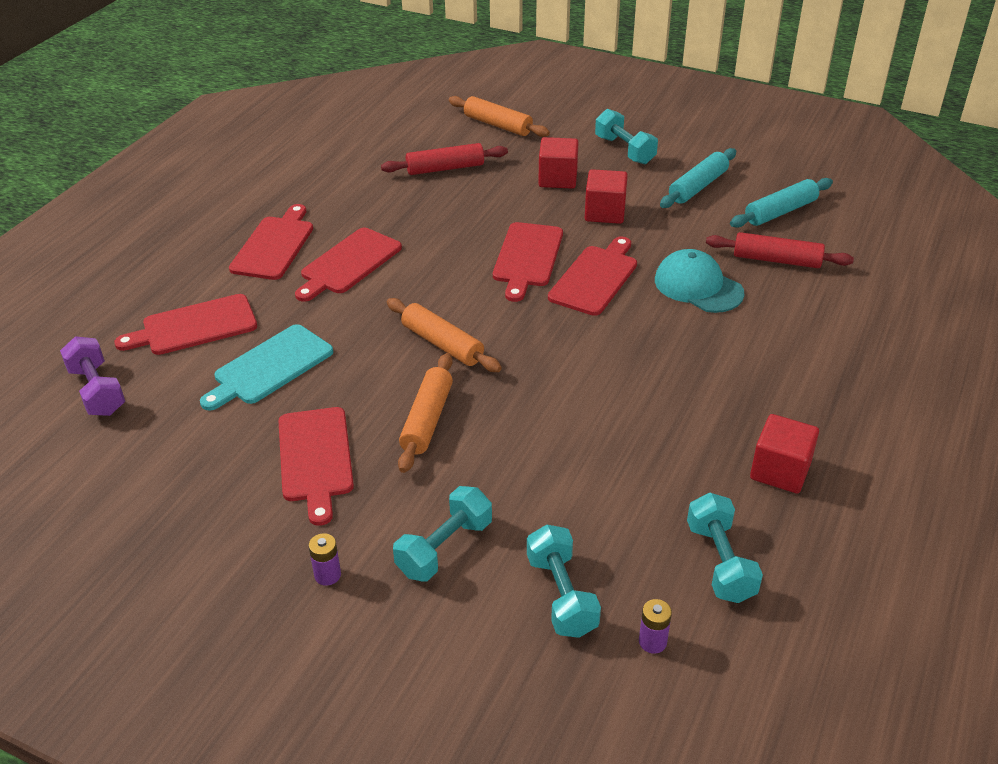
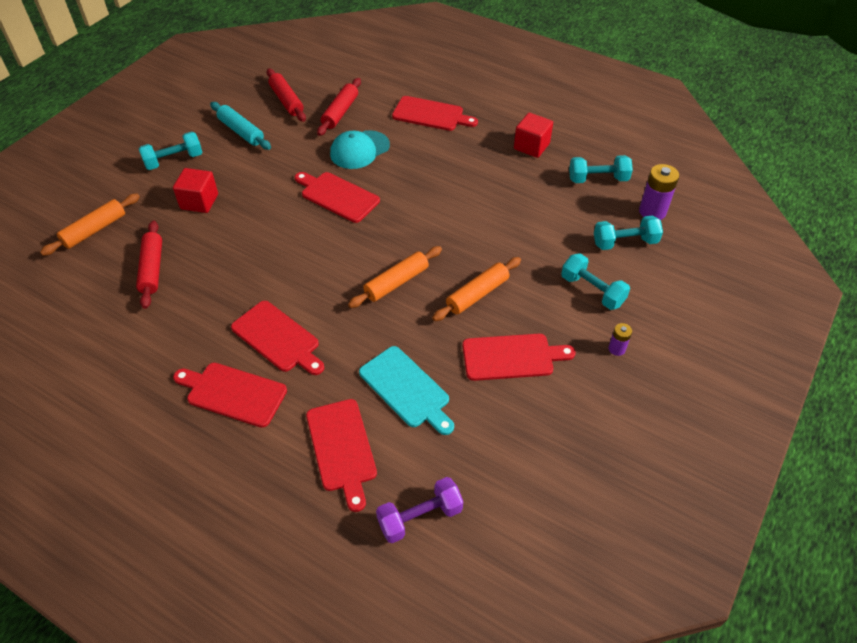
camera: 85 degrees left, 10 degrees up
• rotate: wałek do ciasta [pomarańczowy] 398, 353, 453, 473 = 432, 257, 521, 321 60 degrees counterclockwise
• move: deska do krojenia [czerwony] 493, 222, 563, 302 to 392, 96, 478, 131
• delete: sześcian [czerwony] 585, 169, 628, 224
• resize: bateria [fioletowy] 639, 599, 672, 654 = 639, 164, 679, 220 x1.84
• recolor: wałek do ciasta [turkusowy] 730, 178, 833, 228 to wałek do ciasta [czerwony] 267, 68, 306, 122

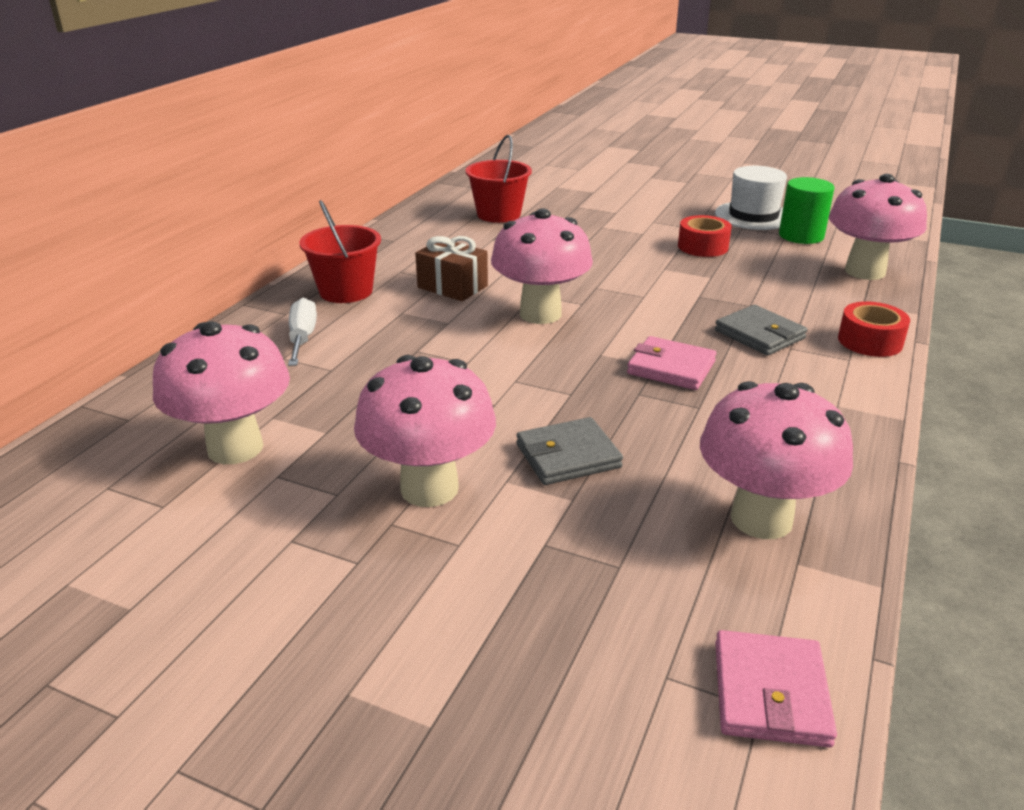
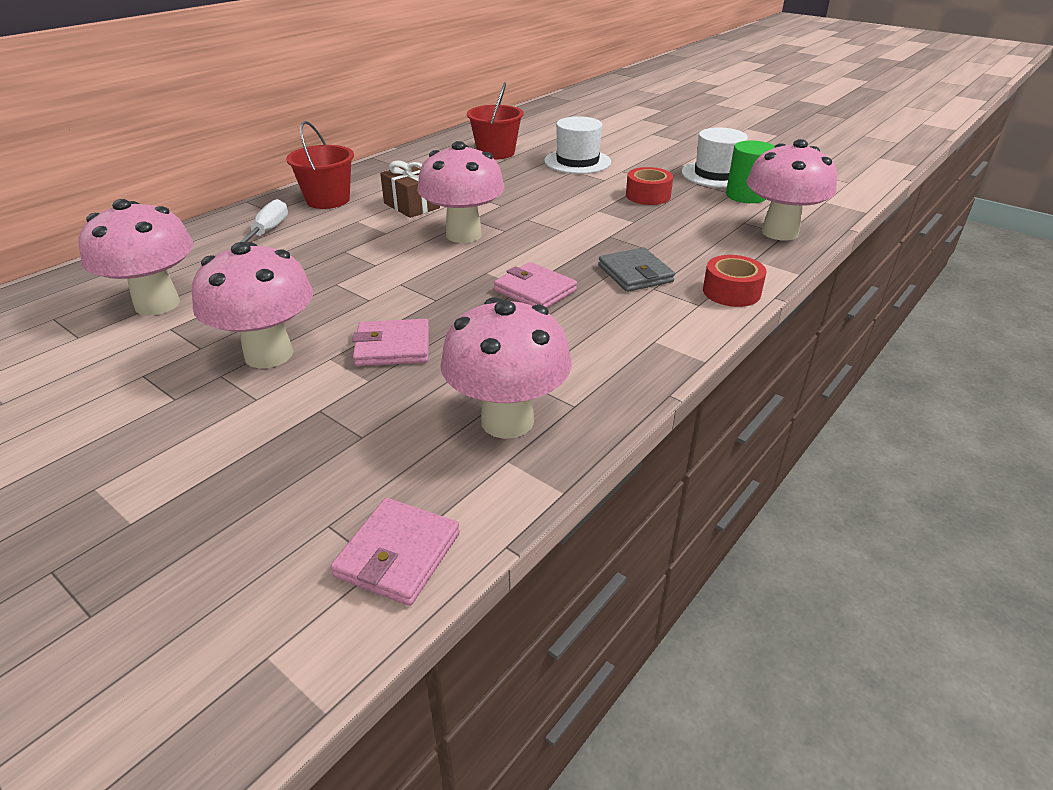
camera: 15 degrees right, 5 degrees up
• recolor: portfel [szary] 517, 417, 623, 485 to portfel [różowy] 352, 319, 429, 366
• insert: kapelusz [biały] 544, 116, 611, 174

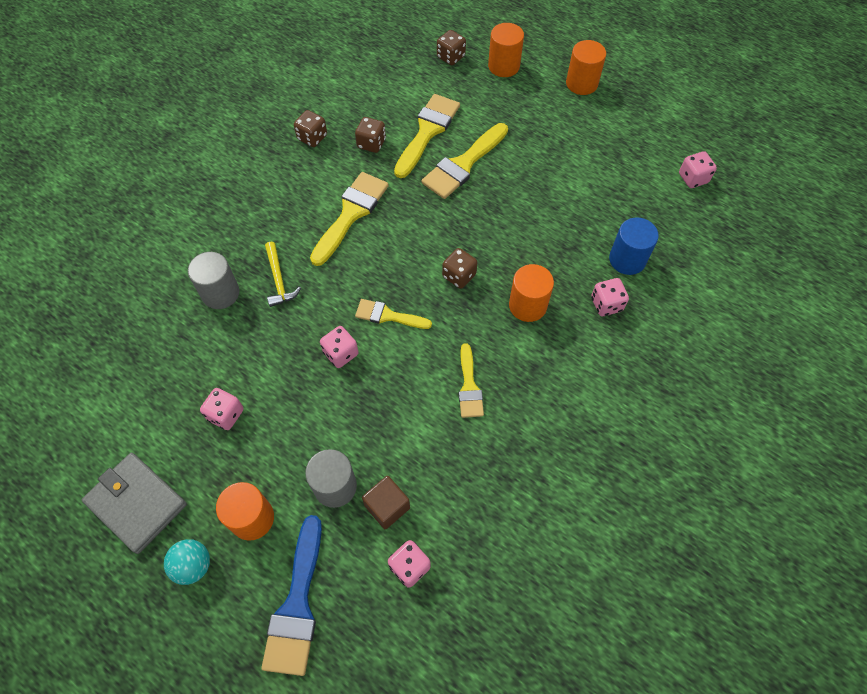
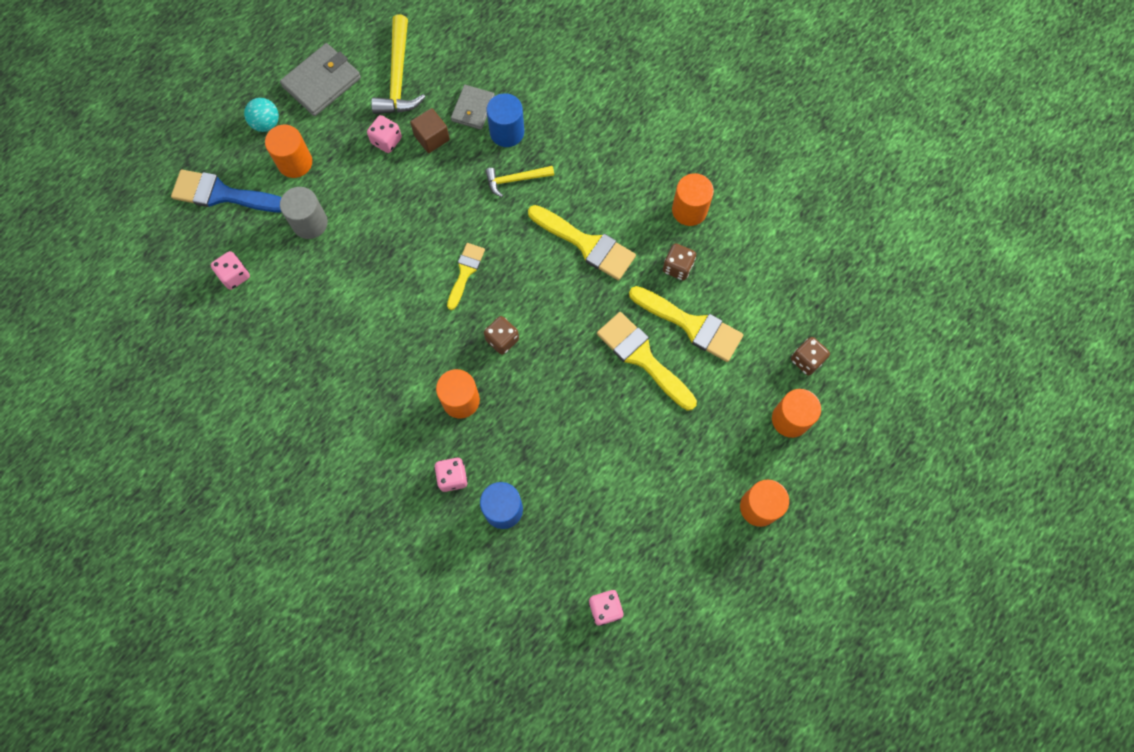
camera: 95 degrees right, 10 degrees up
• recolor: walec [szary] 188, 252, 239, 309 to walec [niebieski] 486, 93, 524, 147
• replace: kostka do gry [brązowy] 294, 110, 327, 147 to walec [pomarańczowy] 672, 173, 714, 226
• delete: kostka do gry [różowy] 320, 326, 359, 368
• move: sześcian [brązowy] 362, 476, 410, 529 to 410, 108, 450, 153
• delete: pędzel [żółty] 459, 343, 484, 418
• insert: młotek [żółty] 371, 15, 425, 114
• insert: portfel [szary] 451, 85, 495, 130

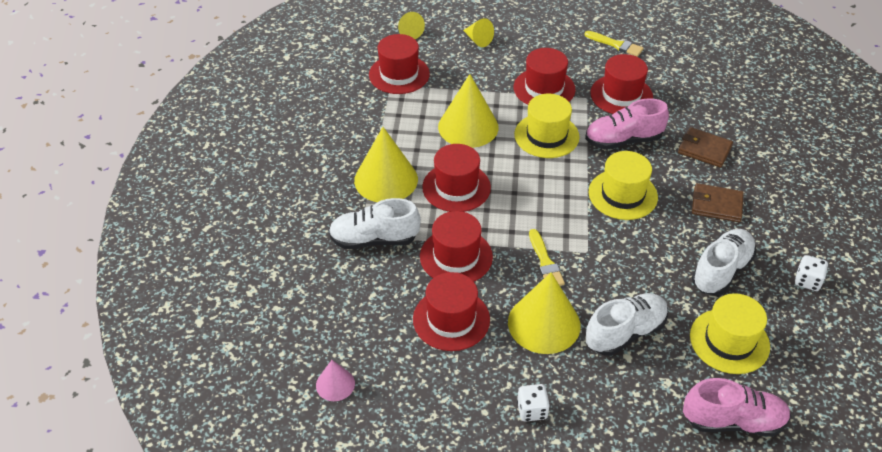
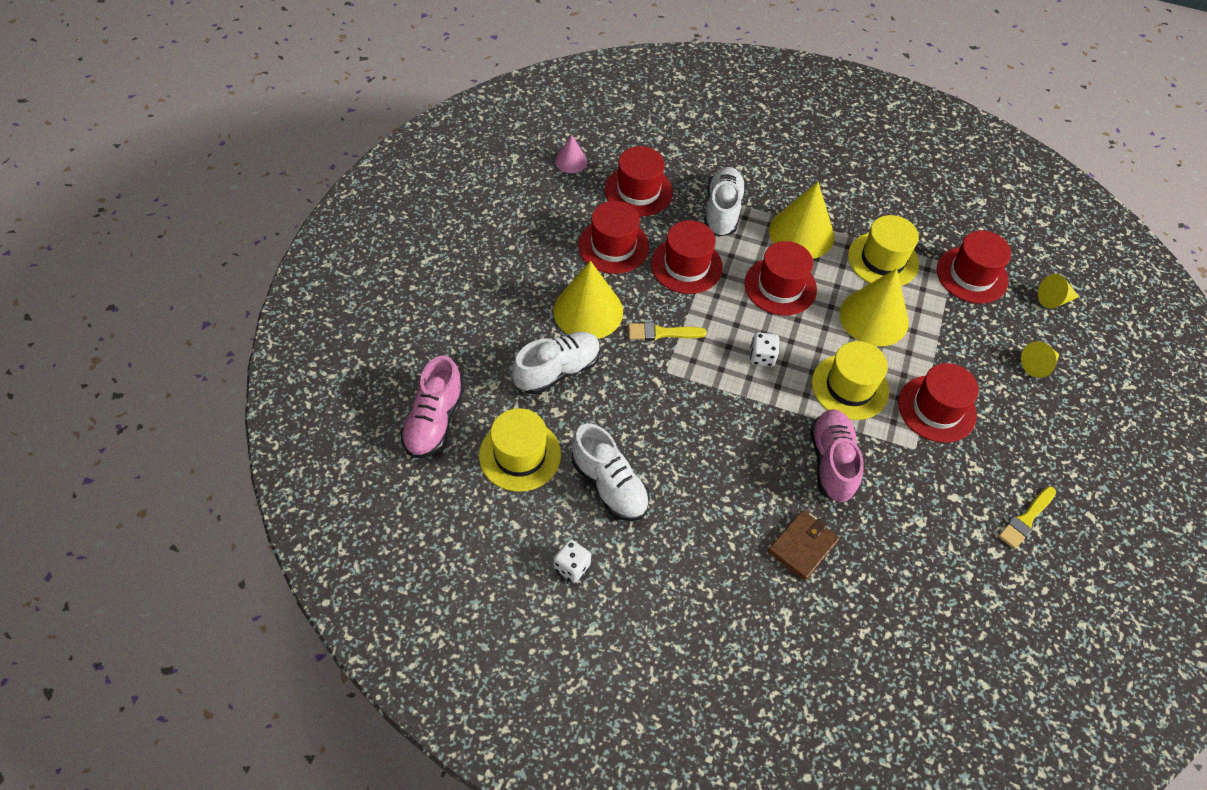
camera: 100 degrees right, 10 degrees up
• move: kostka do gry [biały] 517, 384, 550, 422 to 750, 332, 779, 367
• rotate: but [biały] 585, 293, 668, 356 = 512, 332, 601, 394 105 degrees counterclockwise
• move: kapelusz [żółty] 589, 151, 658, 220 to 848, 215, 919, 286
• move: kapelusz [czerwony] 590, 54, 653, 114 to 605, 146, 673, 217
• delete: portfel [brązowy] 692, 183, 744, 222

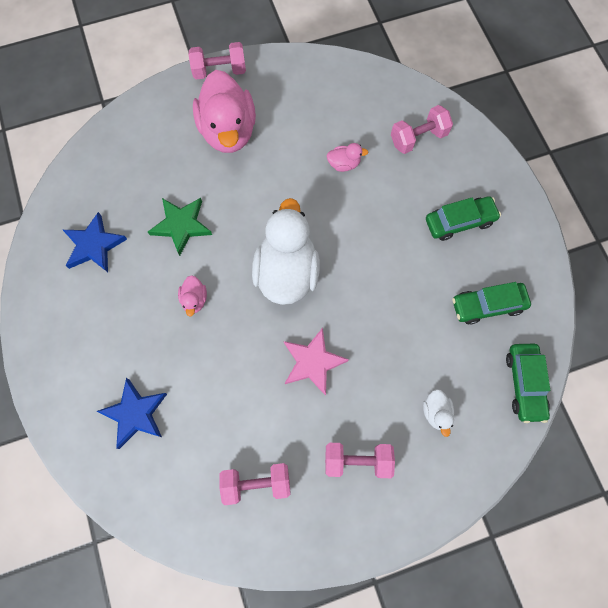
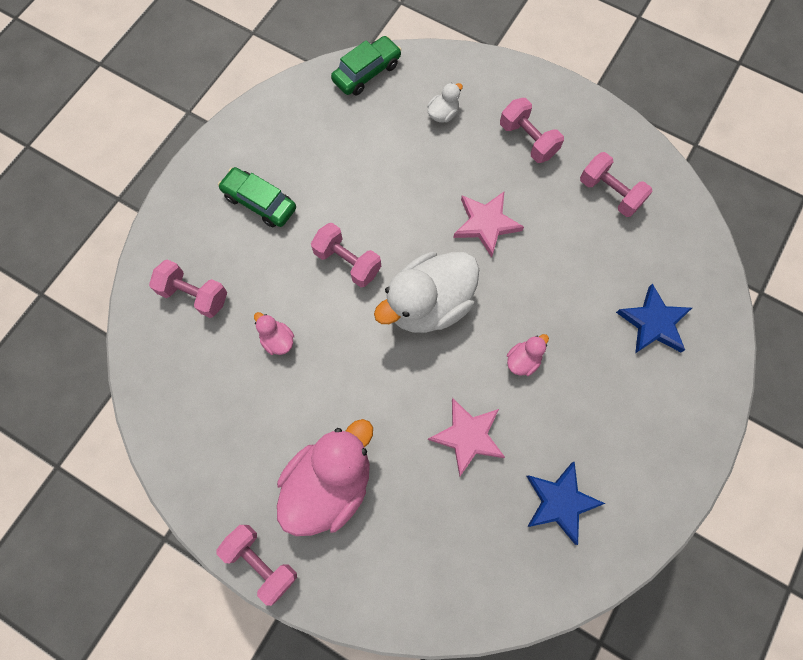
camera: 130 degrees left, 0 degrees up
• recolor: gwiazda [zielony] 148, 198, 212, 256 to gwiazda [różowy] 428, 398, 505, 477
• delete: samochód [zielony] 452, 282, 531, 325
• insert: hantel [różowy] 311, 223, 381, 287

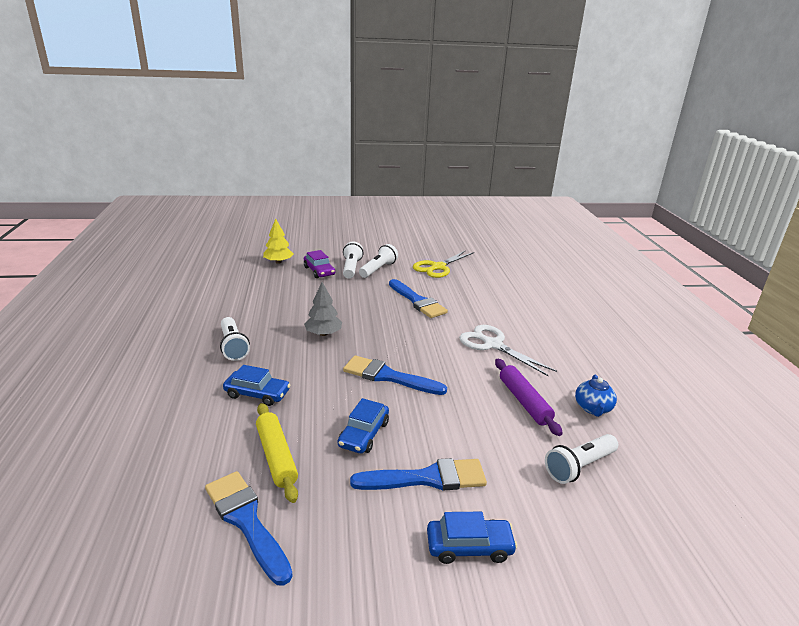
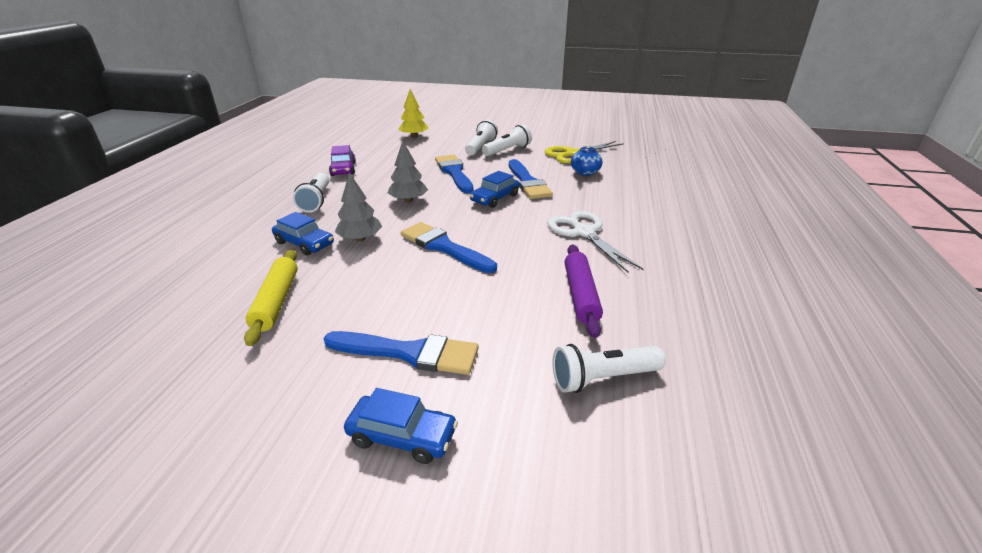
camera: 20 degrees right, 5 degrees up
• move: pędzel [niebieski] 205, 471, 293, 586 to 435, 155, 474, 194
• move: samochód [fioletowy] 304, 250, 335, 278 to 329, 145, 356, 176
• move: samochód [niebieski] 338, 398, 389, 454 to 470, 171, 520, 208
• move: imbryk [niebieski] 575, 374, 617, 417 to 571, 144, 602, 176
• insert: drzewko [szary] 335, 172, 382, 241

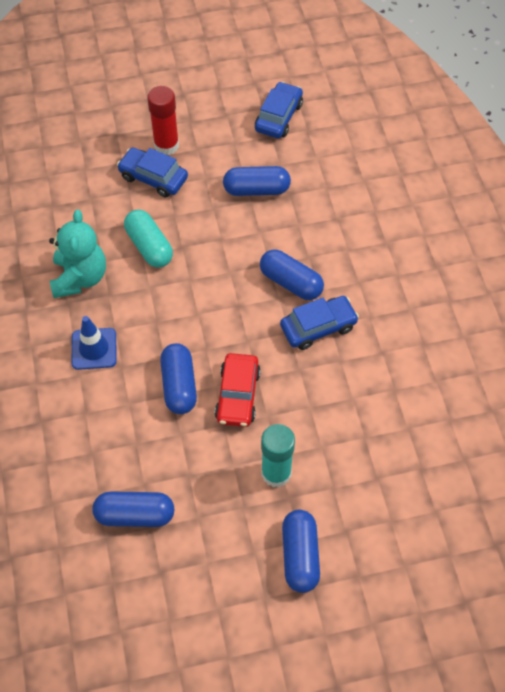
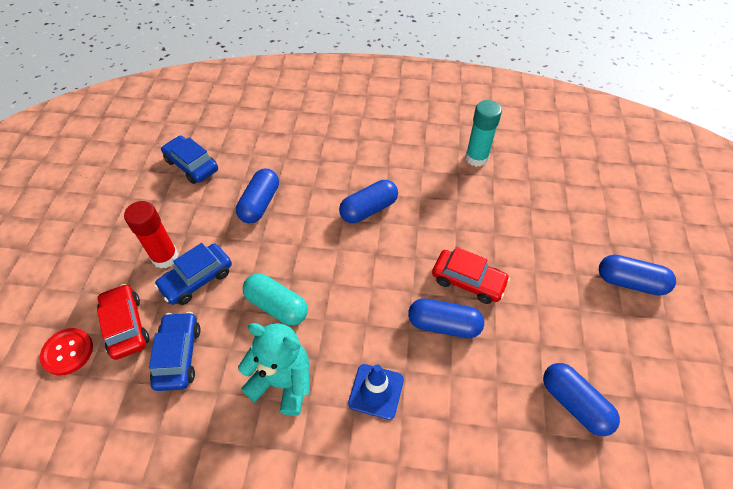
camera: 70 degrees left, 5 degrees down
• rotate: kapsułka [niebieski] 92, 492, 175, 527 = 543, 363, 620, 436 60 degrees counterclockwise
• rotate: kapsułka [turkusowy] 124, 210, 173, 267 = 243, 273, 308, 325 45 degrees clockwise
• move: klej w sztyfcie [turkusowy] 261, 424, 295, 487 to 465, 100, 502, 167
• move: samochód [niebieski] 280, 296, 359, 350 to 149, 312, 201, 391
• insert: guzik [czerwony] 40, 328, 93, 376
• insert: samochód [czerwony] 97, 284, 149, 360

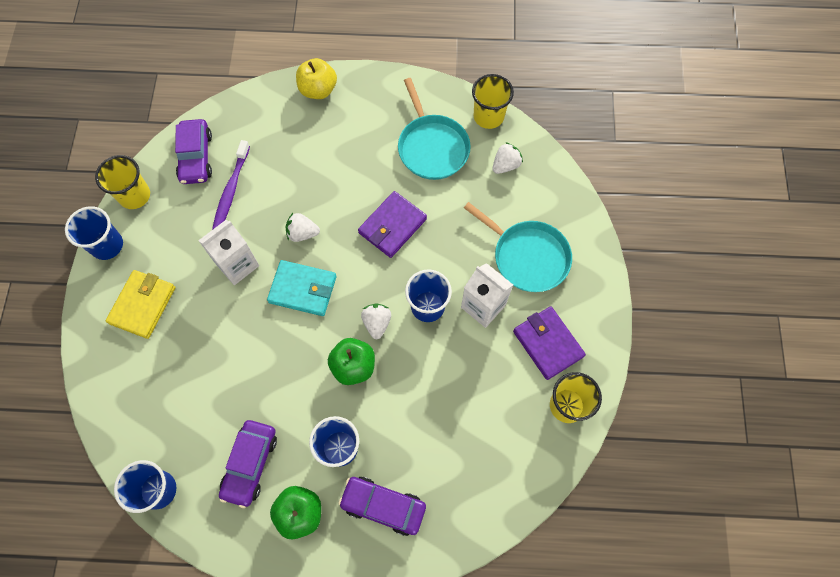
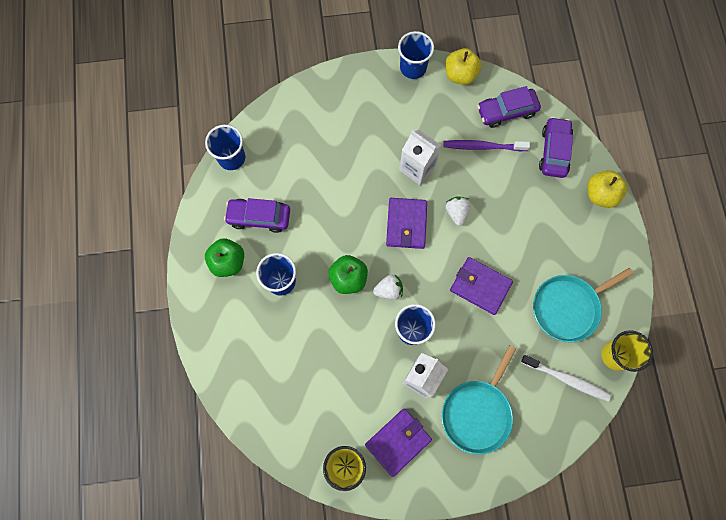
camera: 80 degrees right, 5 degrees up
• replace: szklanka [żółty] 95, 155, 150, 209 to jabłko [żółty] 445, 48, 481, 85
• delete: portfel [żółty] 106, 270, 175, 339
• recolor: portfel [turkusowy] 267, 260, 337, 316 to portfel [fioletowy] 386, 198, 427, 249
• move: samochód [fioletowy] 338, 477, 426, 536 to 539, 117, 573, 178
• replace: truskawka [biały] 493, 142, 523, 174 to szczoteczka do zębów [biały] 521, 355, 611, 402

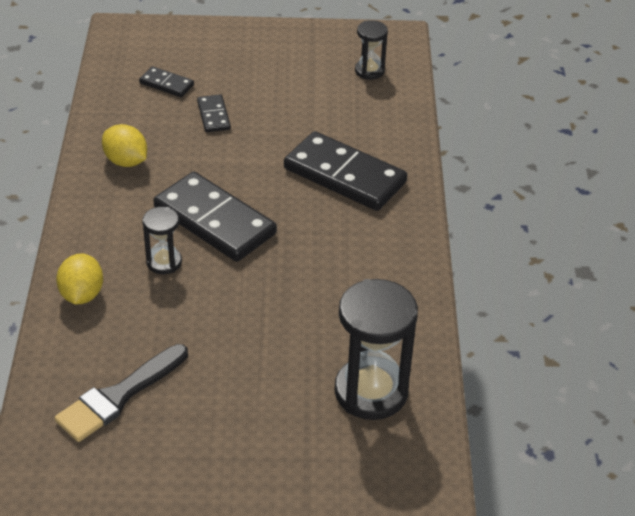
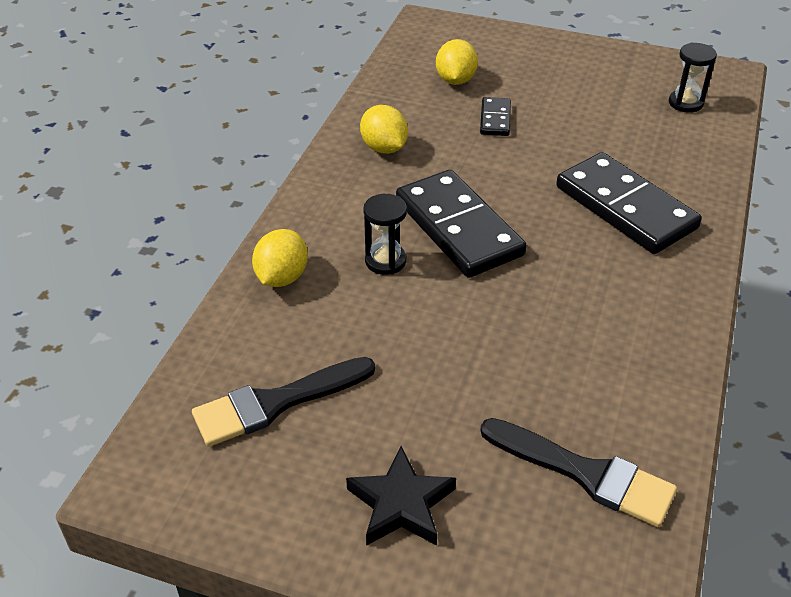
camera: 20 degrees right, 0 degrees up
• replace: kostka domina [czarny] 139, 66, 194, 97 to cytryna [żółty] 436, 39, 478, 85
• replace: klepsydra [czarny] 334, 279, 418, 420 to pędzel [czarny] 480, 418, 677, 527
• insert: gwiazda [czarny] 346, 446, 456, 546

